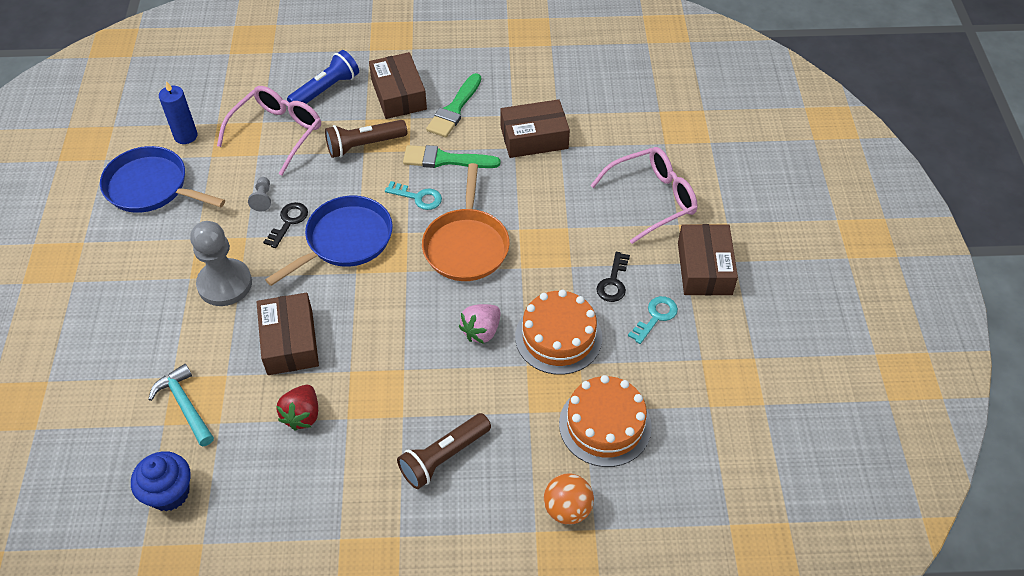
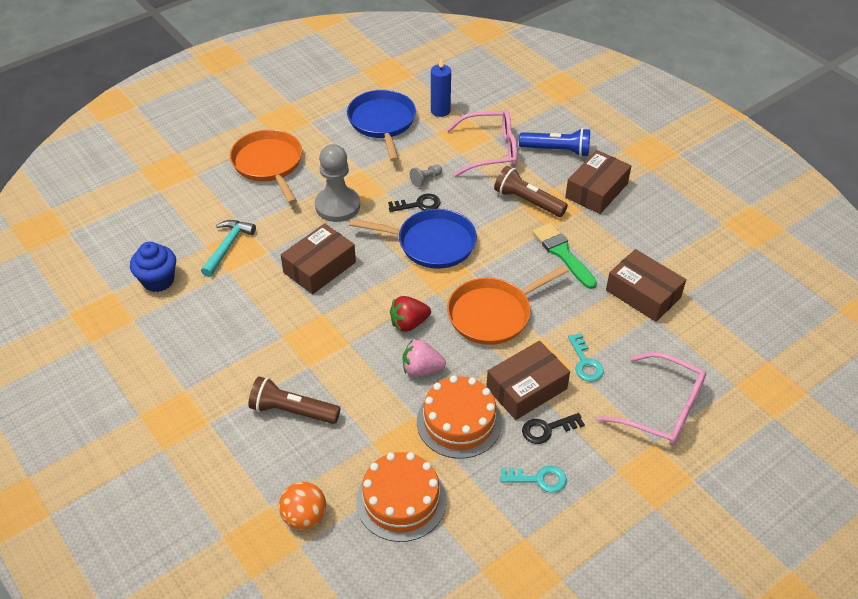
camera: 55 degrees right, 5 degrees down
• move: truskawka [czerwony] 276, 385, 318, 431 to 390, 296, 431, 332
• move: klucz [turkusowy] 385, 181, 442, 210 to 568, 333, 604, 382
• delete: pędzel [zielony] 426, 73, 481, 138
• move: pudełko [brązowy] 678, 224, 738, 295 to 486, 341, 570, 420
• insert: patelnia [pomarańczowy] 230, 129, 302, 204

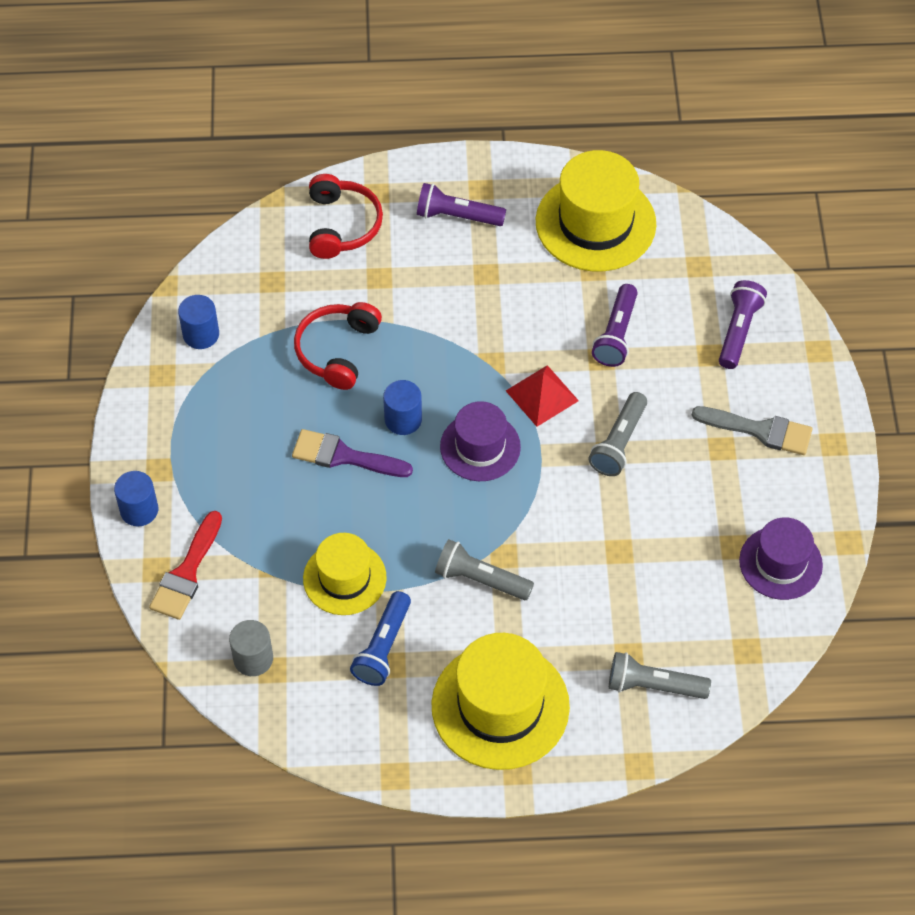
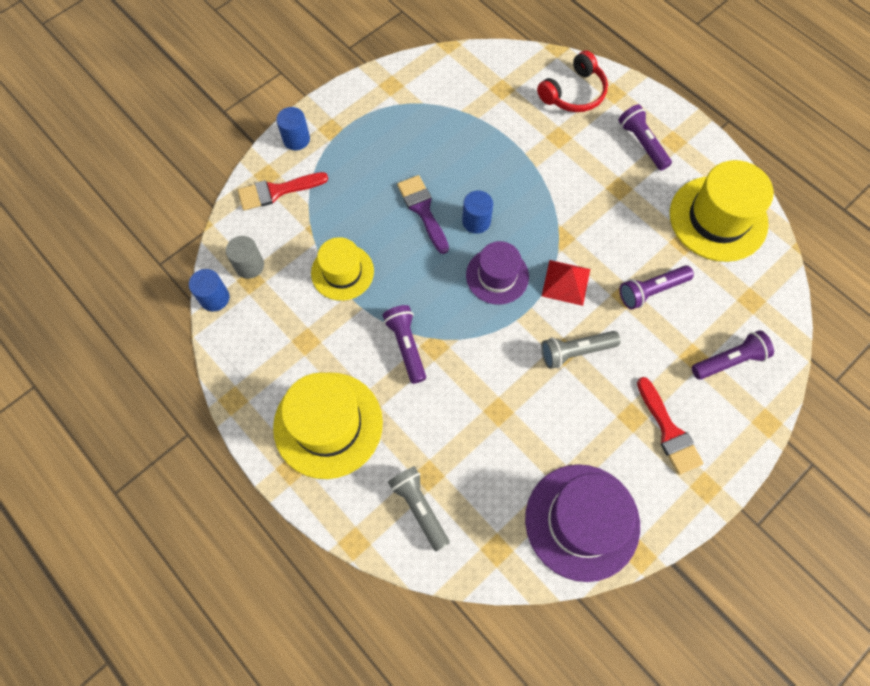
camera: 50 degrees right, 10 degrees up
• move: walec [niebieski] 178, 295, 219, 349 to 189, 269, 229, 311
• delete: słuchawki [czerwony] 294, 302, 382, 390
• delete: latarka [niebieski] 350, 591, 411, 686
• recolor: latarka [szary] 435, 539, 534, 600 to latarka [fioletowy] 383, 305, 426, 384
• recolor: pędzel [szary] 692, 406, 812, 455 to pędzel [czerwony] 637, 377, 704, 475
• resize: kapelusz [fioletowy] 739, 518, 823, 600 = 525, 464, 640, 582 x1.60

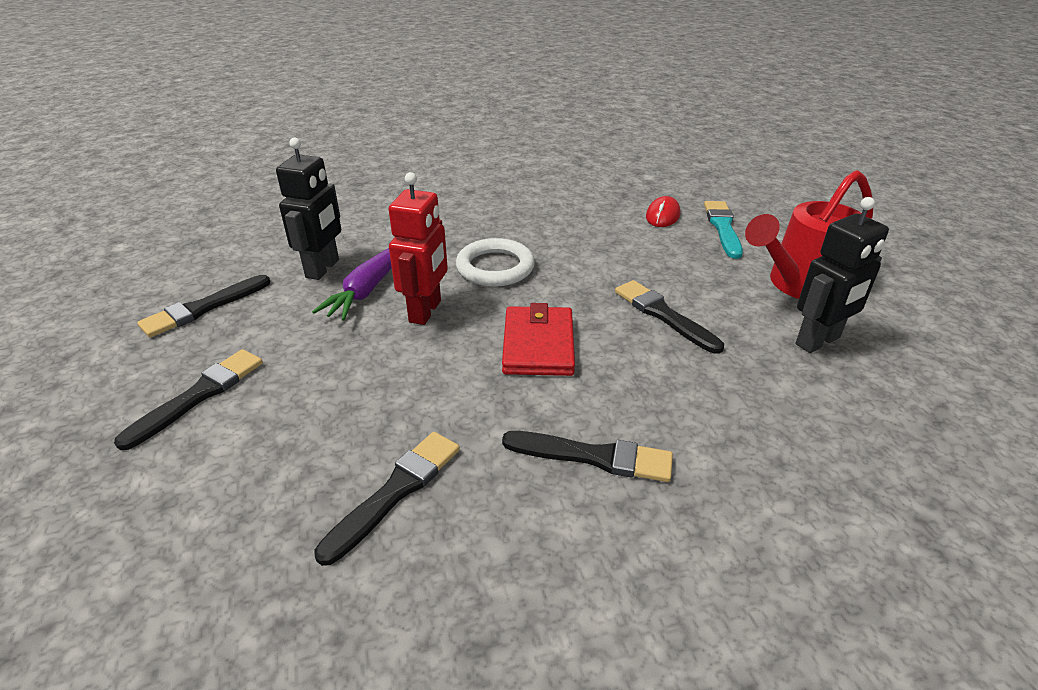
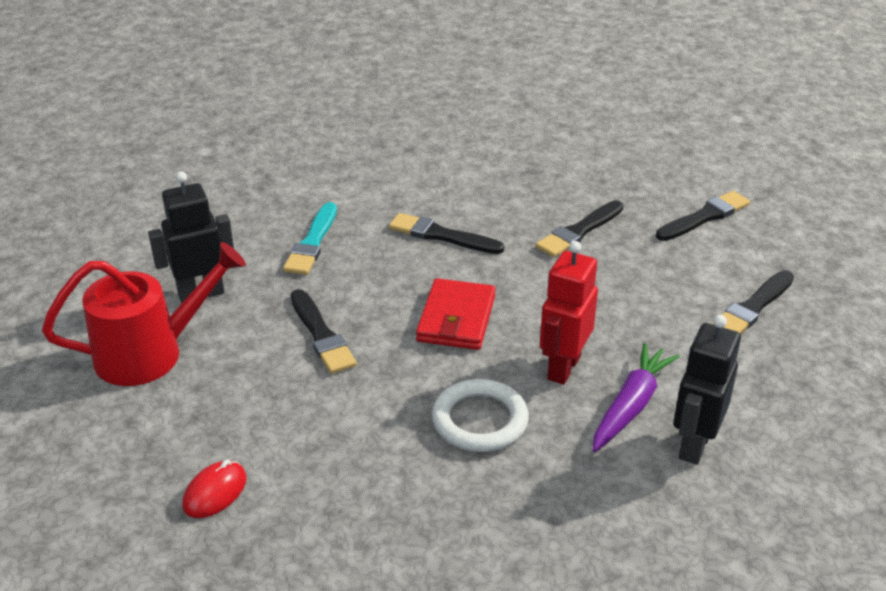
camera: 170 degrees left, 0 degrees up
• move: pędzel [czarny] 137, 275, 270, 337 to 656, 191, 750, 241
• move: pędzel [turkusowy] 704, 201, 743, 259 to 283, 202, 337, 275

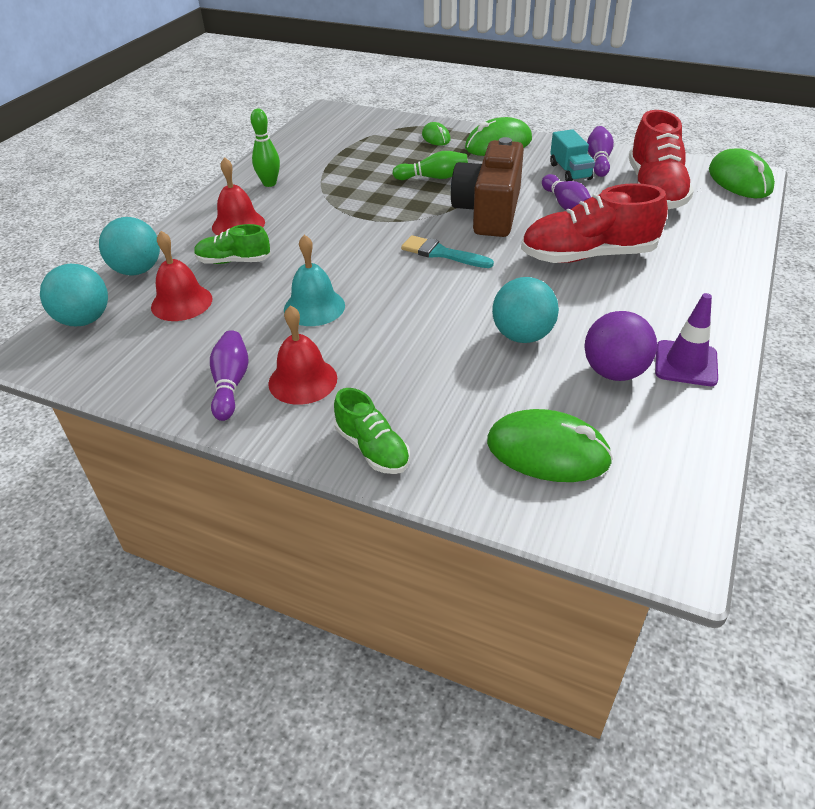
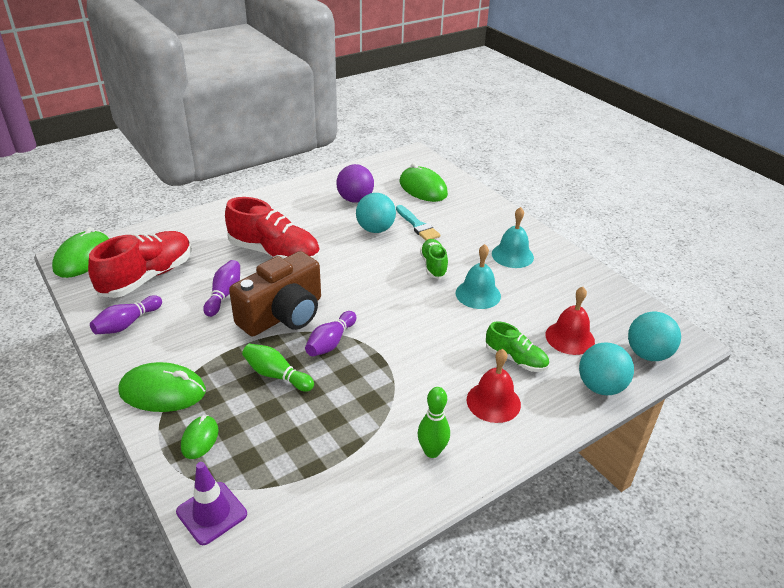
camera: 150 degrees left, 5 degrees down
• move: kręgiel [fioletowy] 210, 330, 249, 421 to 305, 311, 356, 356
• recolor: dzwonek [czerwony] 268, 305, 337, 405 to dzwonek [turkusowy] 492, 207, 534, 268
• move: but [zielony] 334, 388, 410, 474 to 420, 239, 448, 279
• move: pędzel [turkusowy] 401, 235, 494, 268 to 396, 205, 440, 241
• delete: ciężarówka [turkusowy] 550, 129, 595, 181
• move: pachołek [fioletowy] 655, 293, 718, 386 to 176, 462, 247, 545

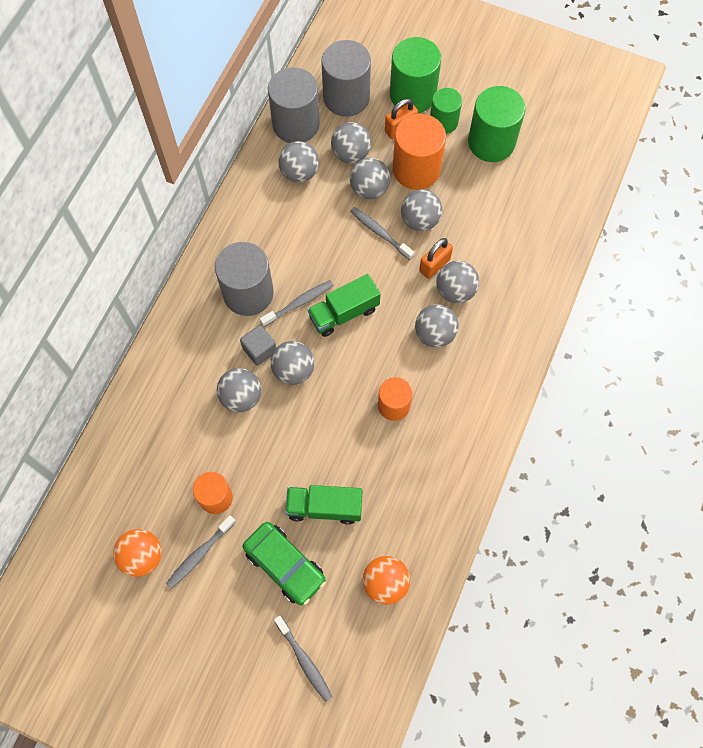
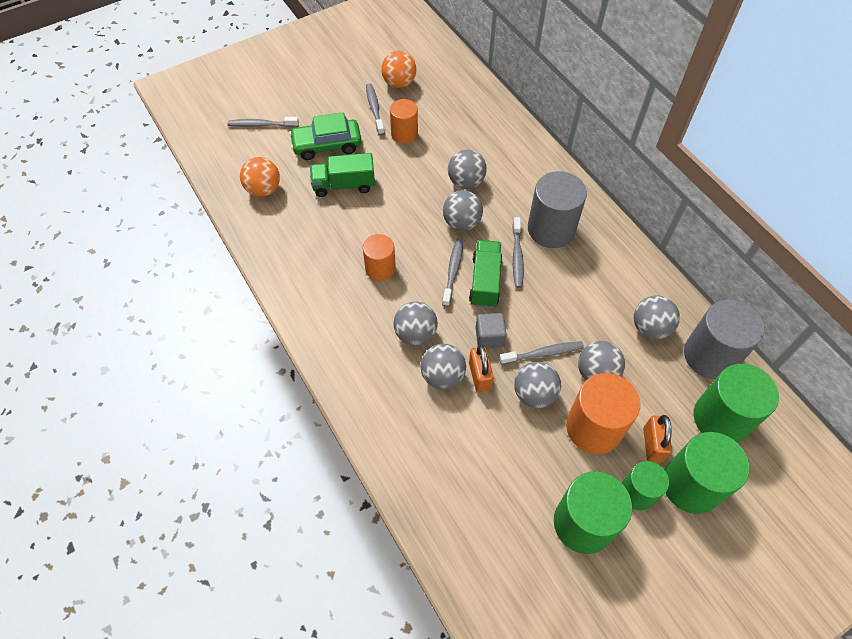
camera: 125 degrees right, 10 degrees down
• move: sześcian [szary] 240, 325, 276, 366 to 476, 313, 506, 348
• rotate: ciężarówka [zielony] 285, 485, 363, 525 = 310, 153, 375, 197 135 degrees counterclockwise
• recolor: walec [szary] 321, 40, 371, 117 to walec [zielony] 693, 364, 779, 443
• delete: piłka [szary] 331, 122, 371, 163
• insert: szczoteczka do zębów [szary] 442, 238, 463, 307

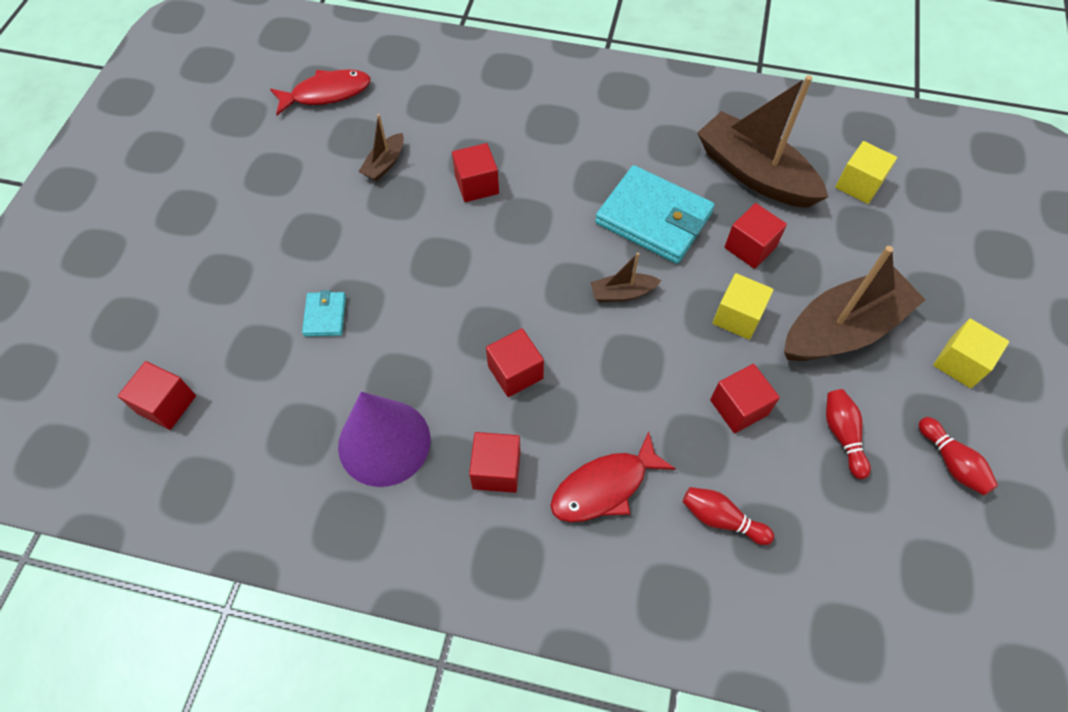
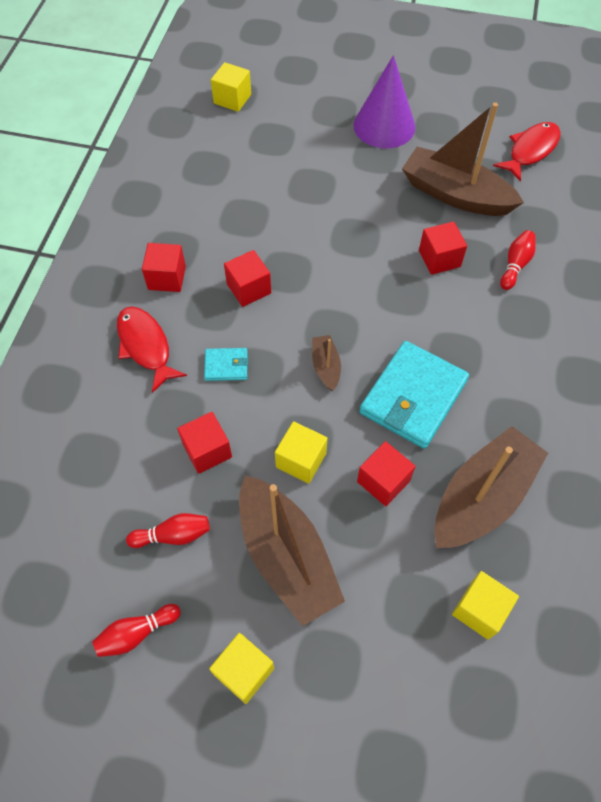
camera: 90 degrees right, 0 degrees up
• recolor: sześcian [czerwony] 118, 361, 196, 430 to sześcian [żółty] 211, 62, 251, 112
• rotate: ryba [czerwony] 270, 69, 371, 115 = 493, 122, 561, 182 120 degrees counterclockwise
• move: portfel [turkusowy] 302, 290, 346, 337 to 204, 348, 248, 381
• move: stożek [fioletowy] 338, 392, 430, 487 to 353, 55, 415, 148
• resize: łódka [brązowy] 358, 114, 404, 181 = 402, 103, 524, 216 x2.19
• move: kręgiel [czerwony] 683, 487, 774, 545 to 500, 230, 536, 290

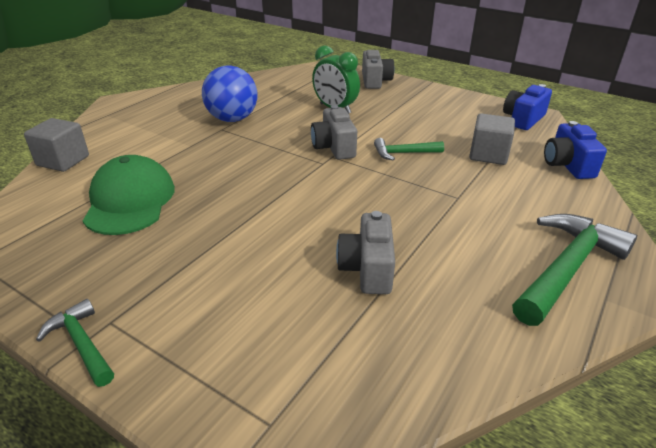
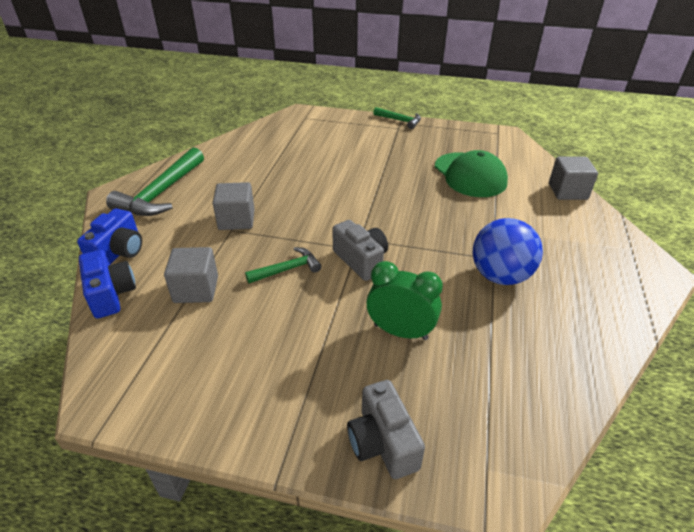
camera: 160 degrees right, 5 degrees up
• delete: aparat fotograficzny [szary] 336, 211, 395, 294
• move: aparat fotograficzny [niebieski] 503, 84, 552, 130 to 77, 208, 142, 264
• insert: sześcian [szary] 213, 182, 255, 230

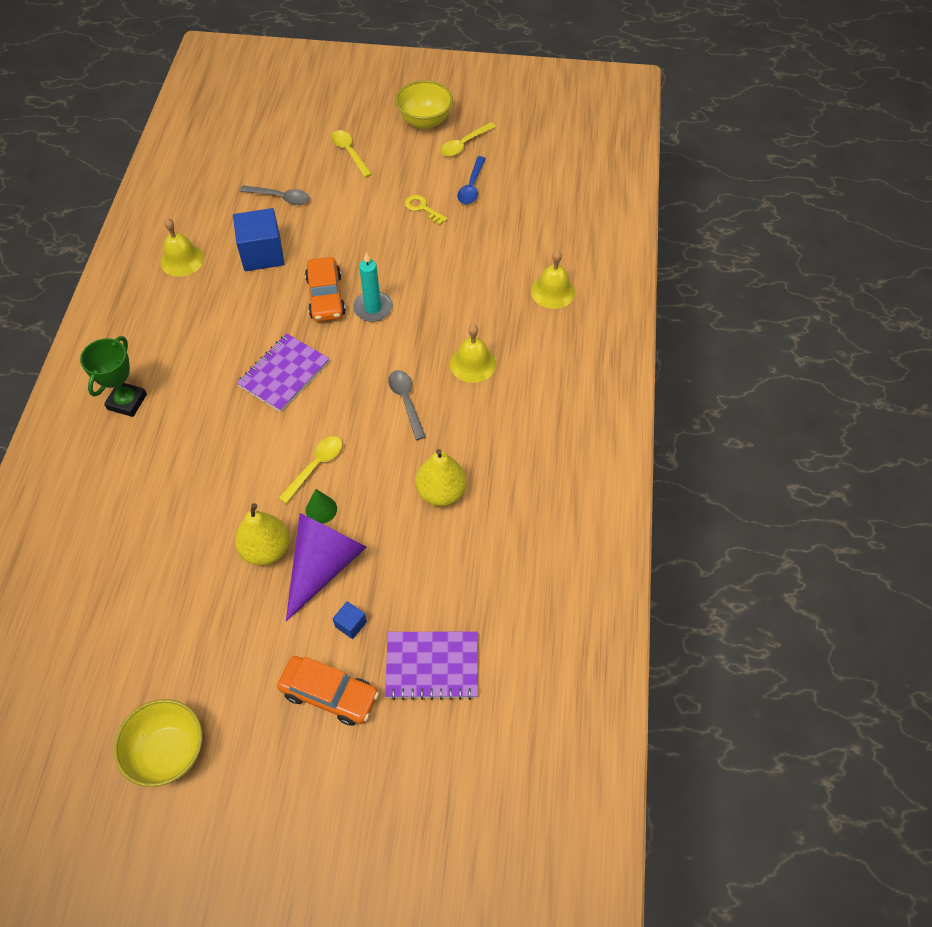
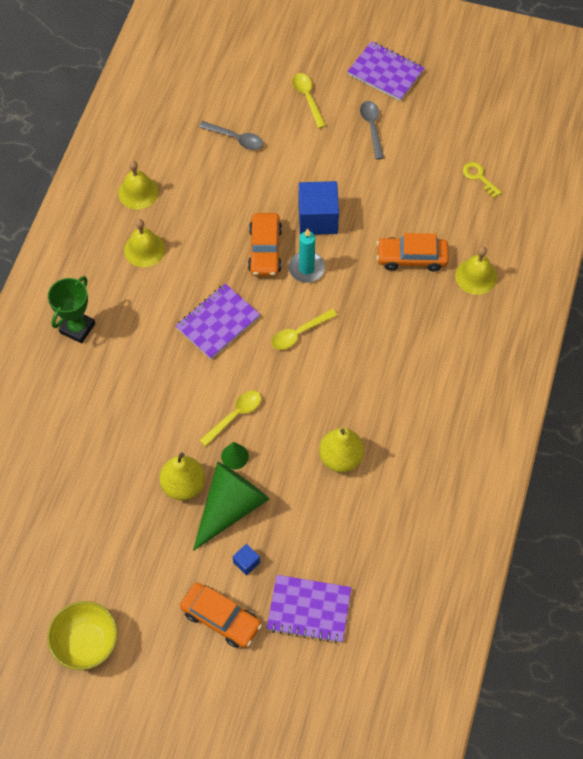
camera: 10 degrees right, 5 degrees up
• move: sześcian [niebieski] 233, 208, 285, 271 to 299, 181, 339, 235
• recolor: stożek [fioletowy] 286, 513, 367, 621 to stożek [zielony] 193, 462, 269, 551
• move: łyżka [szary] 388, 370, 426, 440 to 360, 101, 384, 160
• replace: miska [żółty] 395, 80, 453, 129 to zeszyt [fioletowy] 347, 41, 424, 101
• move: klucz [żółty] 405, 195, 447, 225 to 463, 162, 502, 198
• move: łyżka [żółty] 440, 122, 496, 157 to 271, 309, 337, 350
• move: dzwonek [żółty] 450, 324, 496, 383 to 124, 219, 165, 267
• delete: łyżka [niebieski] 457, 156, 486, 204
• insert: samochód [pomarańczowy] 376, 233, 449, 272

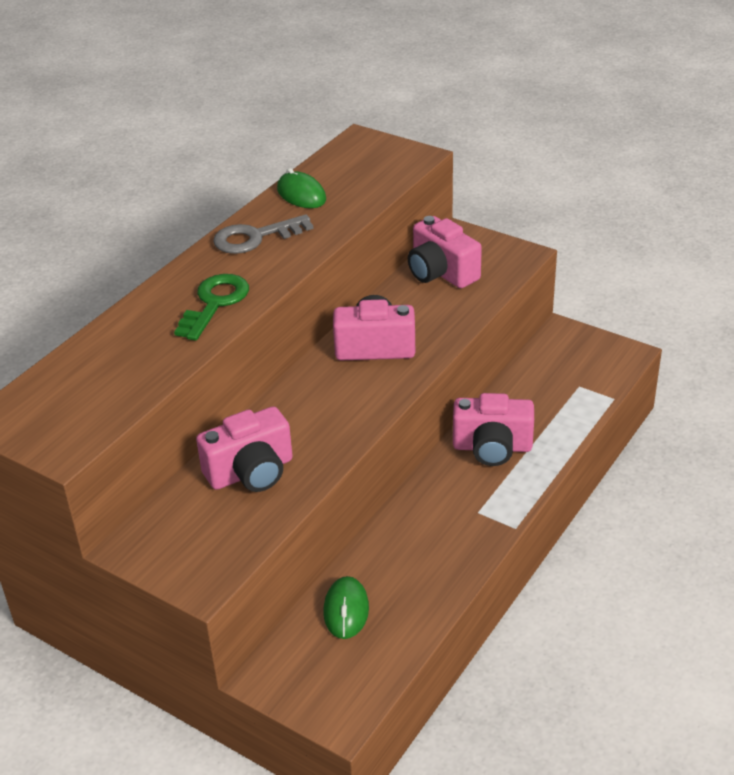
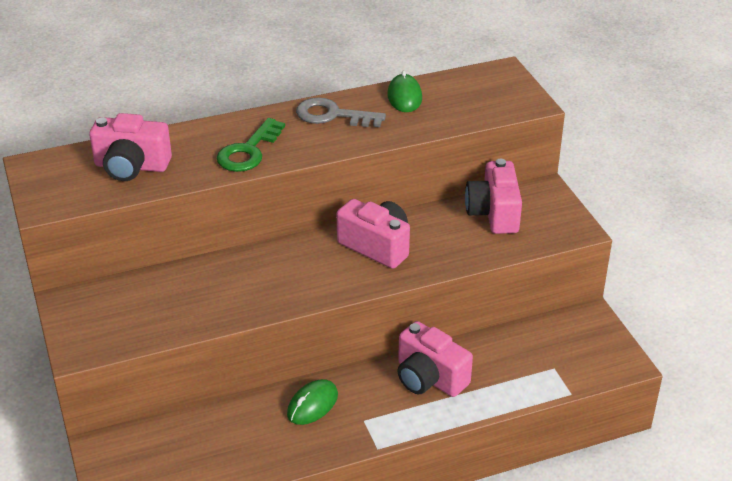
camera: 35 degrees right, 0 degrees up
• rotate: klucz [zielony] 174, 274, 249, 341 = 216, 118, 285, 172 150 degrees clockwise
• move: aparat fotograficzny [różowy] 196, 406, 293, 492 to 89, 113, 172, 181
• move: myszka [zielony] 324, 576, 369, 639 to 287, 379, 338, 425

